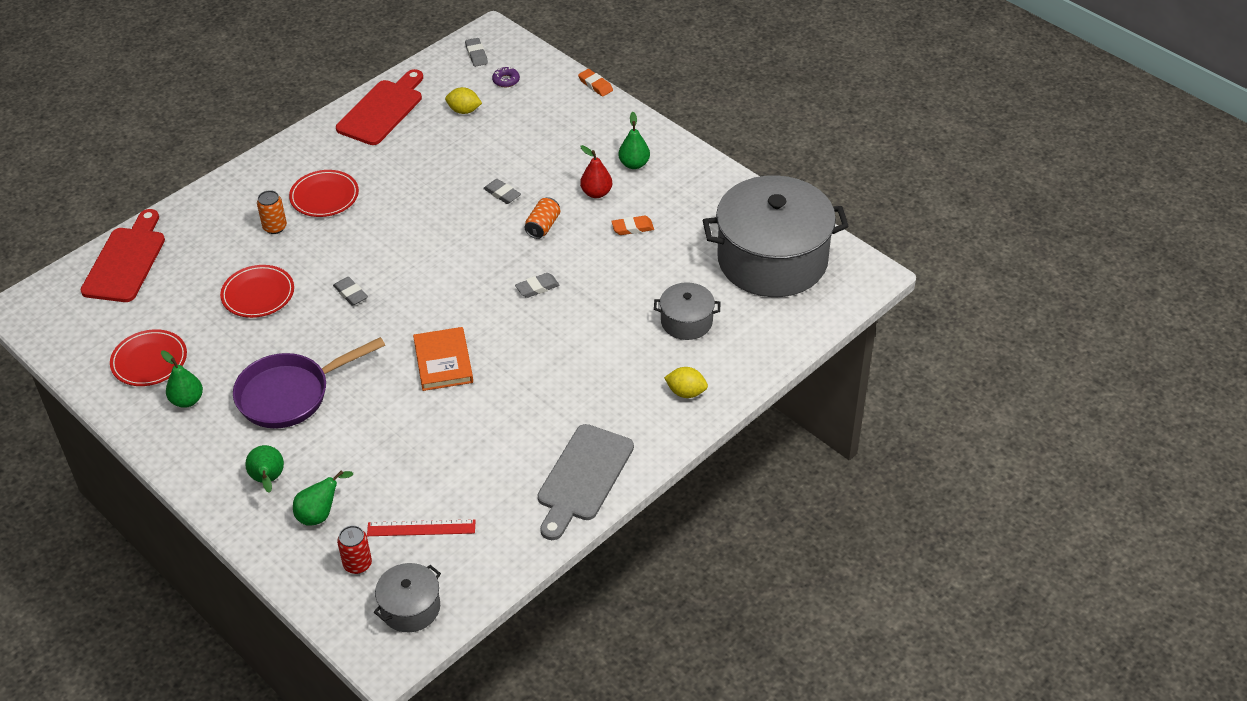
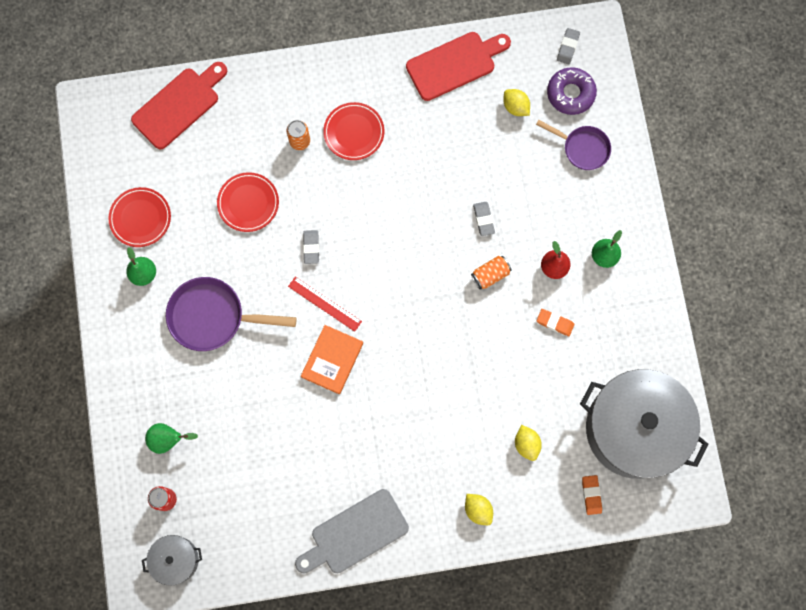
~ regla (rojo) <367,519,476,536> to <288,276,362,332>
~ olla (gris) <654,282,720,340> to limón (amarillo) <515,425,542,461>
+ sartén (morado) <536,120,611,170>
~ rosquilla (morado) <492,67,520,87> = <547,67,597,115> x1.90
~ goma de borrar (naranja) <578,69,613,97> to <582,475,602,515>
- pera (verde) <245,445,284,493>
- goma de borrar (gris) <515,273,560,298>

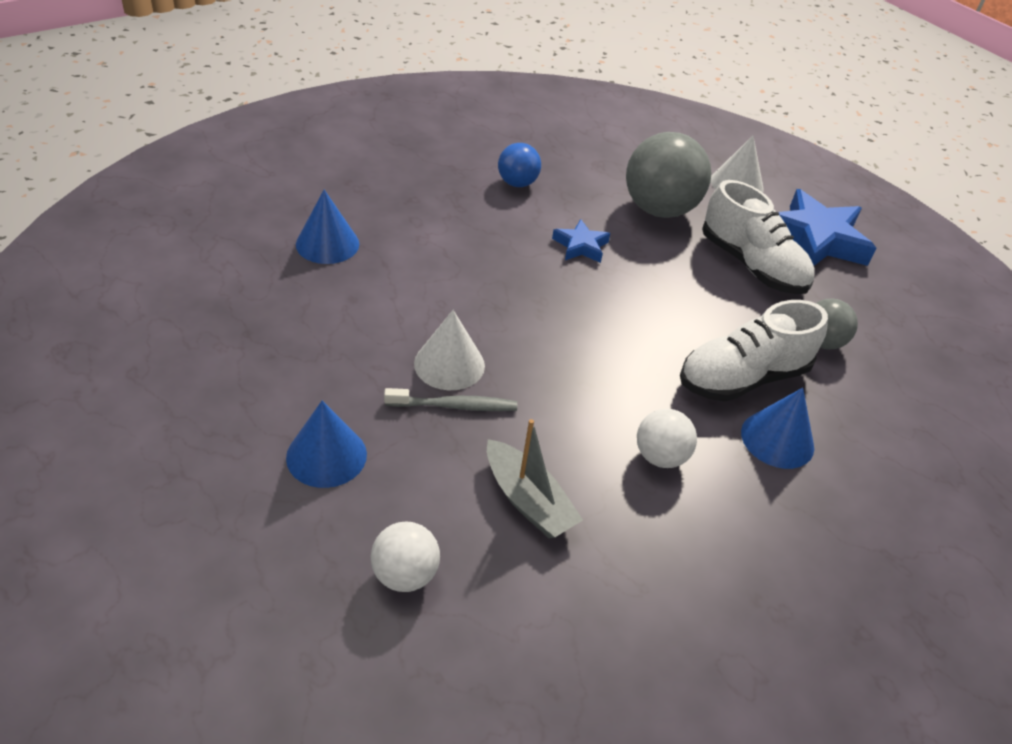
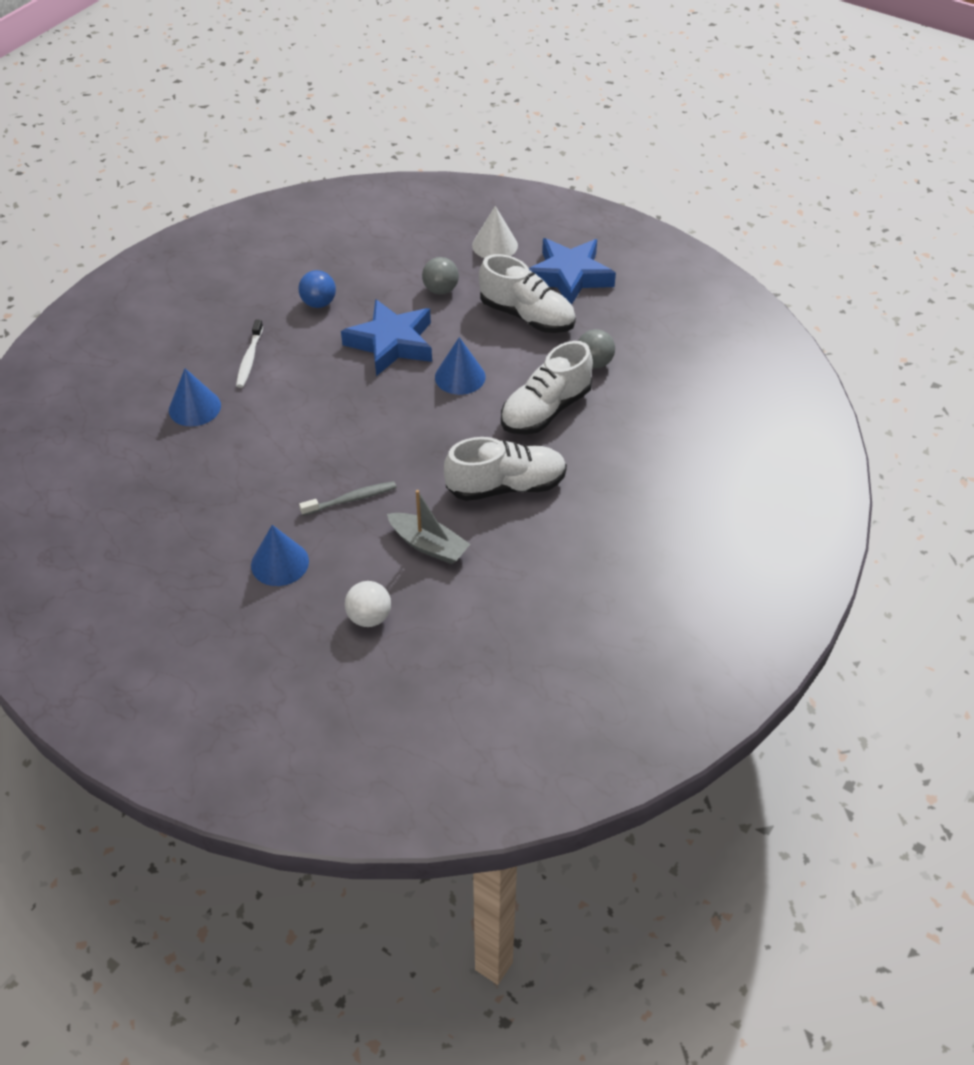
+ cepillo de dientes (blanco) <236,319,263,388>
~ estrella (azul) <552,219,611,263> = <341,299,432,376> x1.97
~ pelota (gris) <626,132,711,218> = <422,257,459,294> x0.53
~ cono (azul) <741,388,814,469> to <435,337,485,395>
~ pelota (blanco) <637,409,697,468> to zapato (blanco) <444,437,567,501>
- cono (blanco) <414,310,485,390>

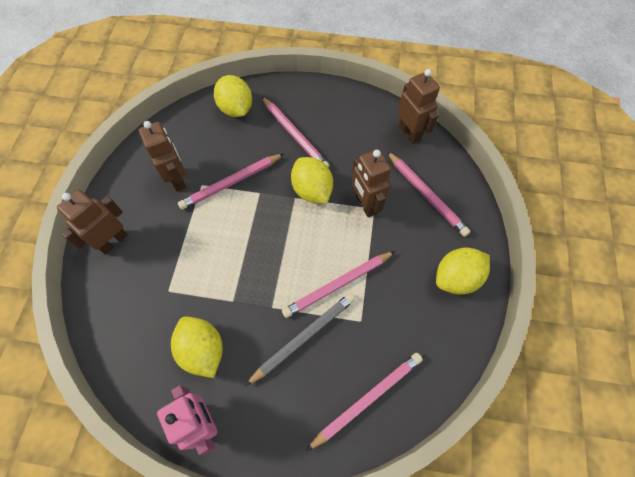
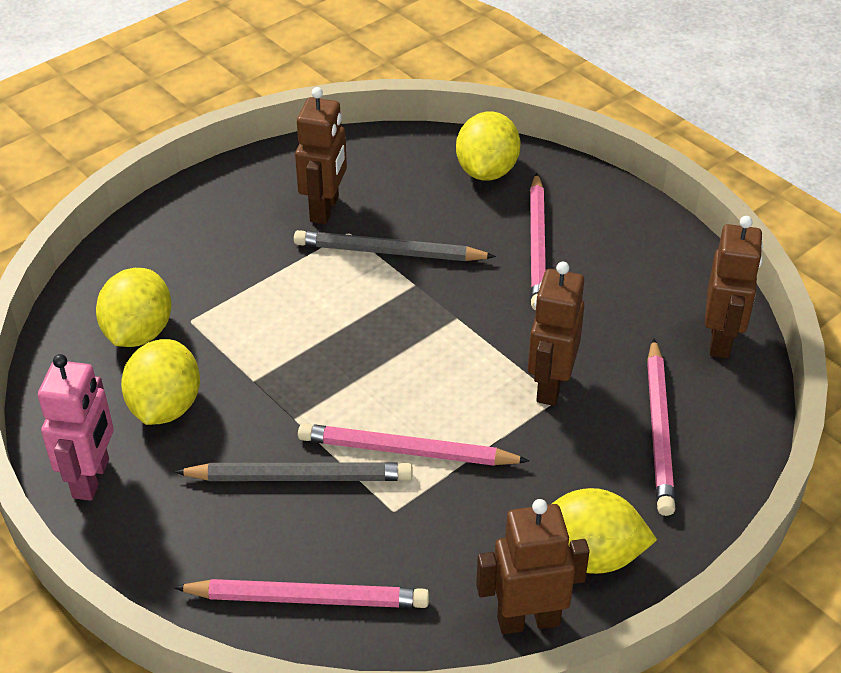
~ limón (amarillo) <291,157,333,204> to <96,268,171,347>
~ lápiz (rosa) <178,154,284,210> to lápiz (gris) <294,230,496,261>
~ robot (marrón) <57,190,128,255> to <476,499,590,634>

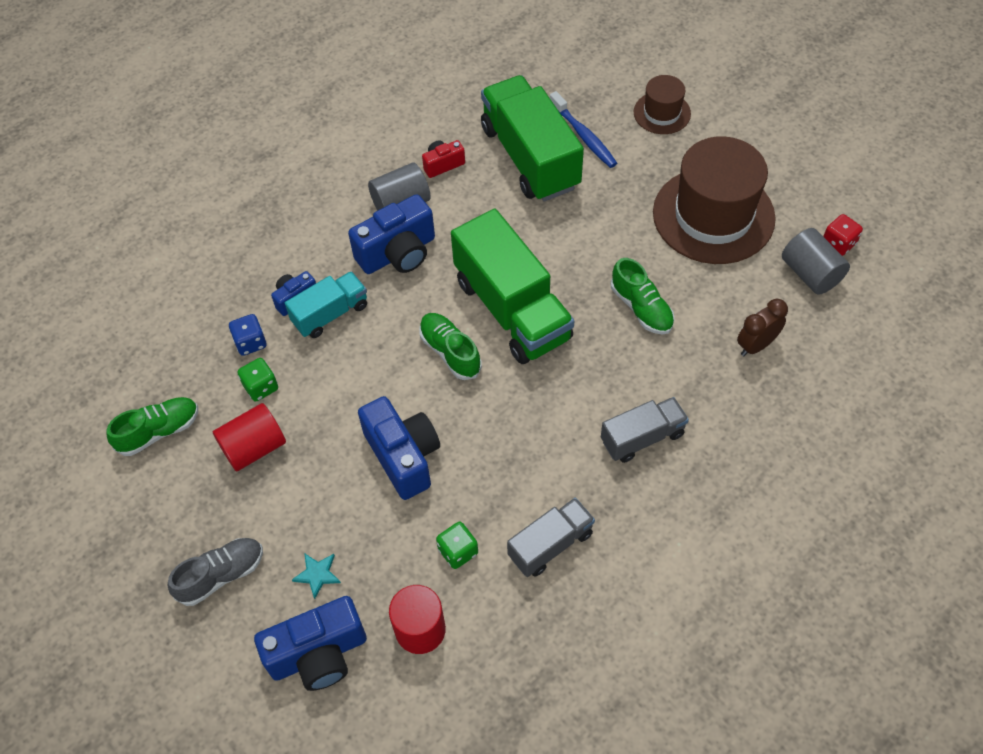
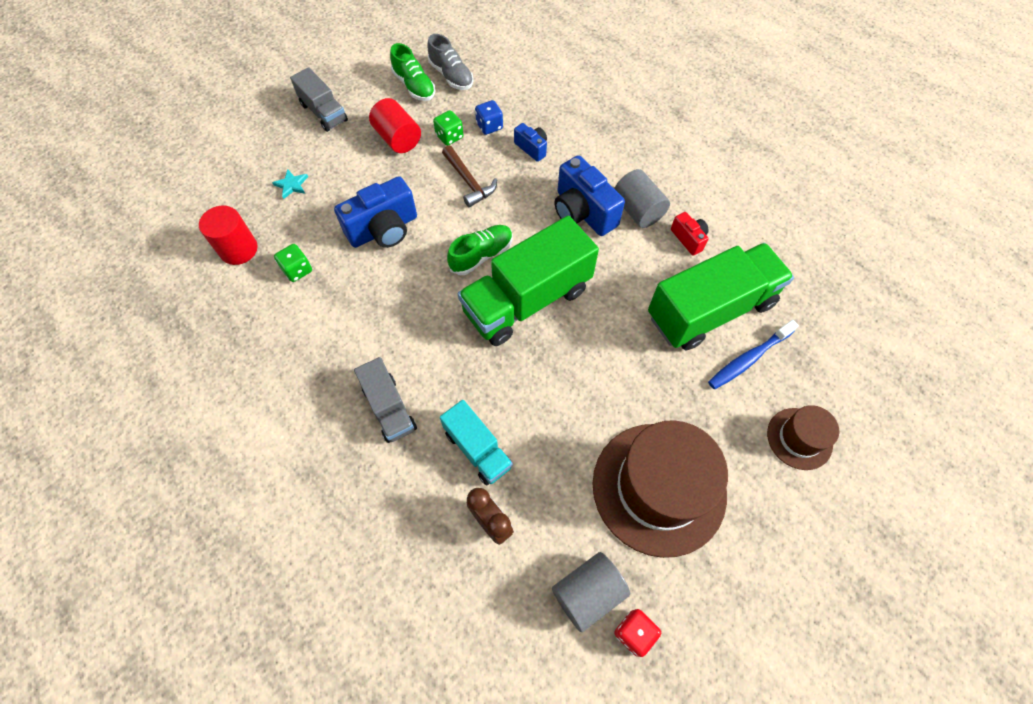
~ camión (gris) <507,498,595,577> to <290,67,348,132>
~ zapato (gris) <168,538,263,606> to <428,34,473,90>
~ camión (turquesa) <285,271,367,338> to <440,400,513,485>
+ martillo (marrón) <442,145,497,207>
- cámara (azul) <254,596,367,691>
- zapato (verde) <611,258,675,334>

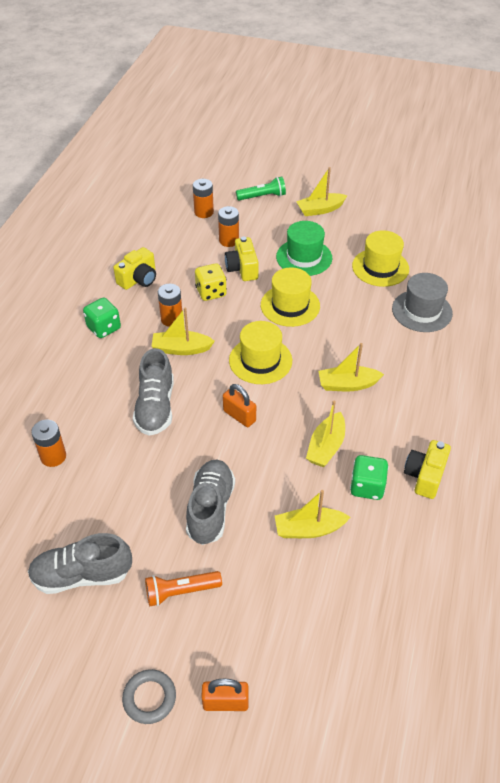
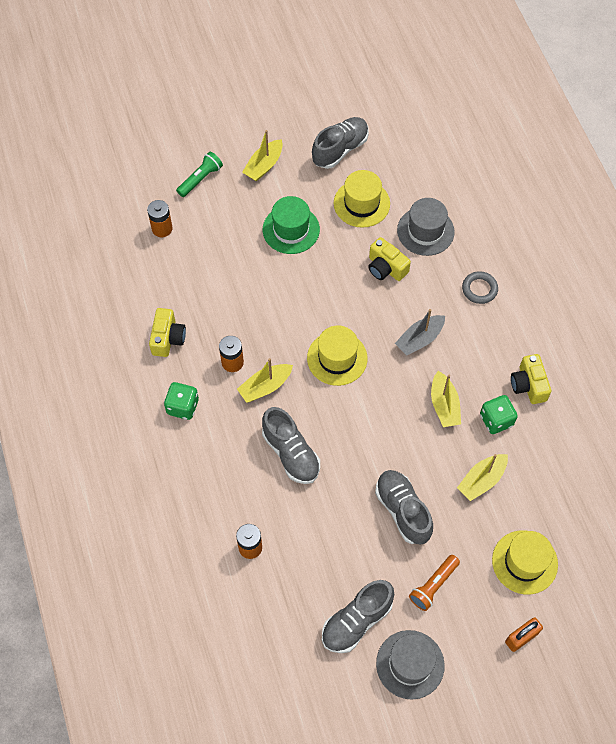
+ zapato (gris) <312,117,369,169>
~ cámara (amarillo) <225,237,259,281> to <368,237,411,281>
+ sombrero (gris) <376,630,445,700>
~ barco (amarillo) <318,343,384,391> to barco (gris) <395,309,445,356>
~ anillo (gris) <122,669,176,724> to <462,271,498,304>
~ sombrero (amarillo) <261,267,320,327> to <492,530,558,595>
- dado (amarillo) <195,263,227,301>
- pila (naranja) <218,206,239,247>
- candado (naranja) <223,384,256,427>

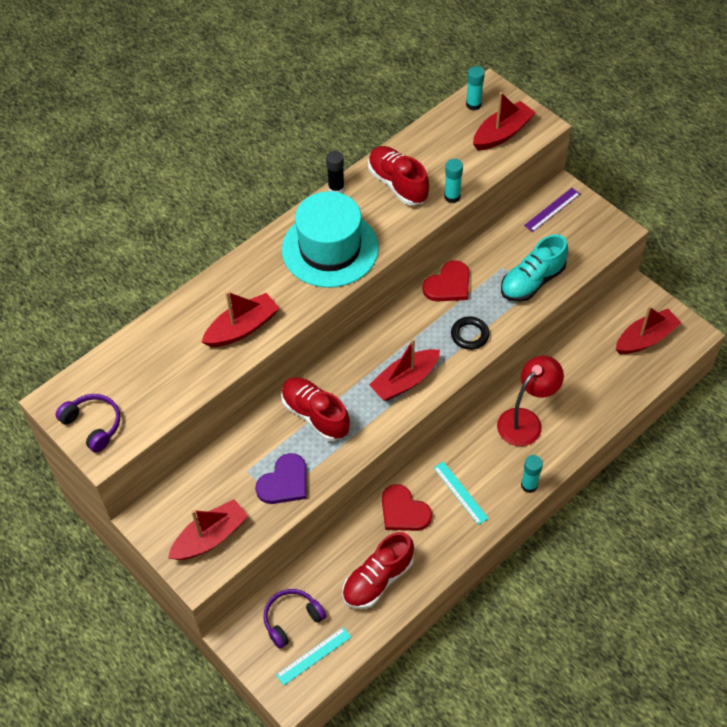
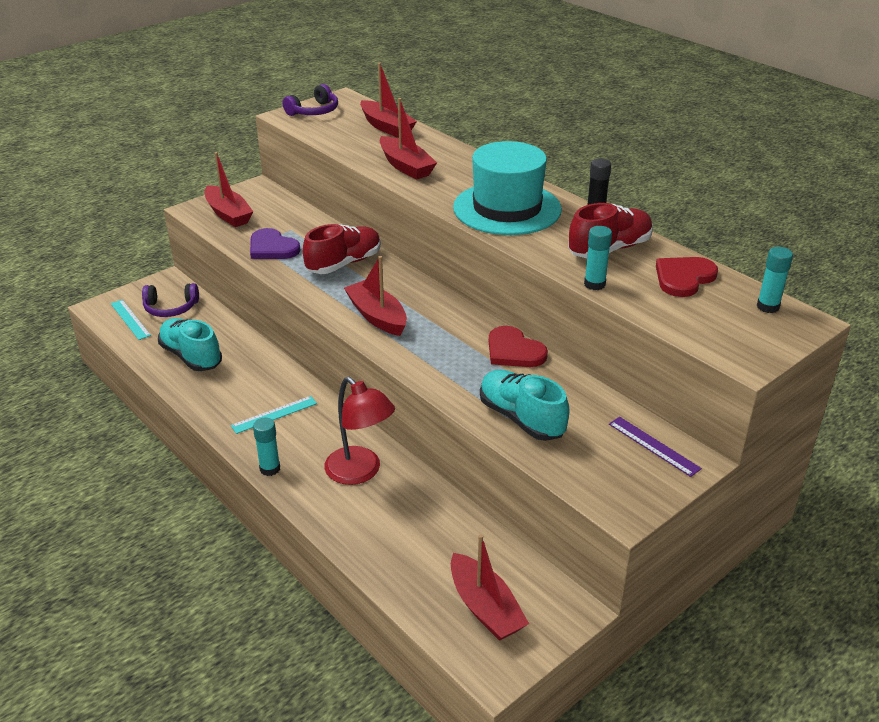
~ auriculares (morado) <263,589,326,649> = <142,283,199,317> 120 degrees clockwise
~ zapato (rojo) <342,532,414,609> to zapato (turquesa) <158,318,222,371>
~ barco (rojo) <473,92,536,151> to <360,63,417,138>
~ corazón (rojo) <382,484,432,531> to <656,257,718,297>
- anillo (negro) <451,316,489,350>

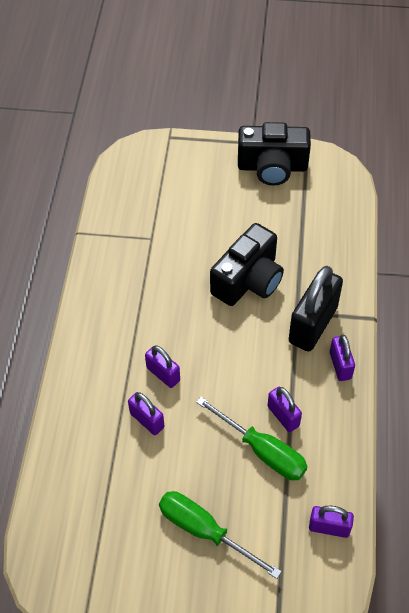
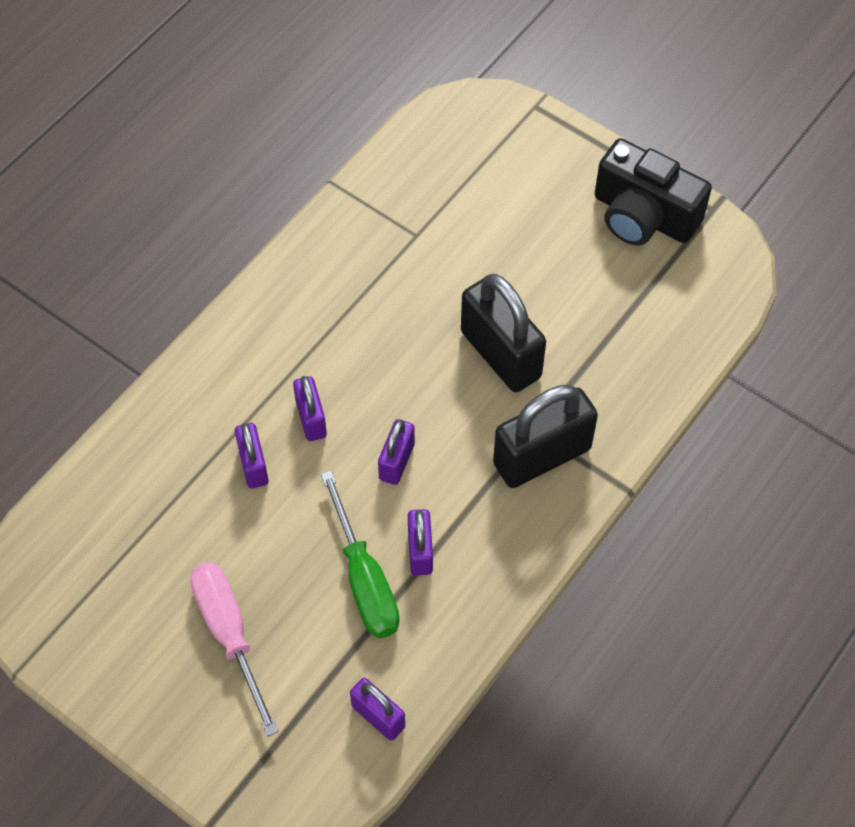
~ destornillador (verde) <159,491,282,579> to destornillador (rosa) <190,563,279,737>
~ candado (morado) <330,335,355,381> to <378,419,415,485>
~ cámara (negro) <210,223,284,306> to candado (negro) <461,274,546,392>

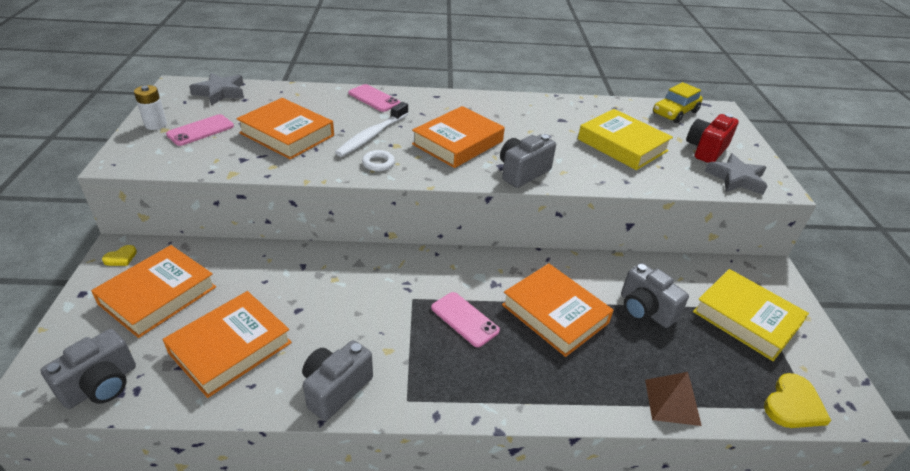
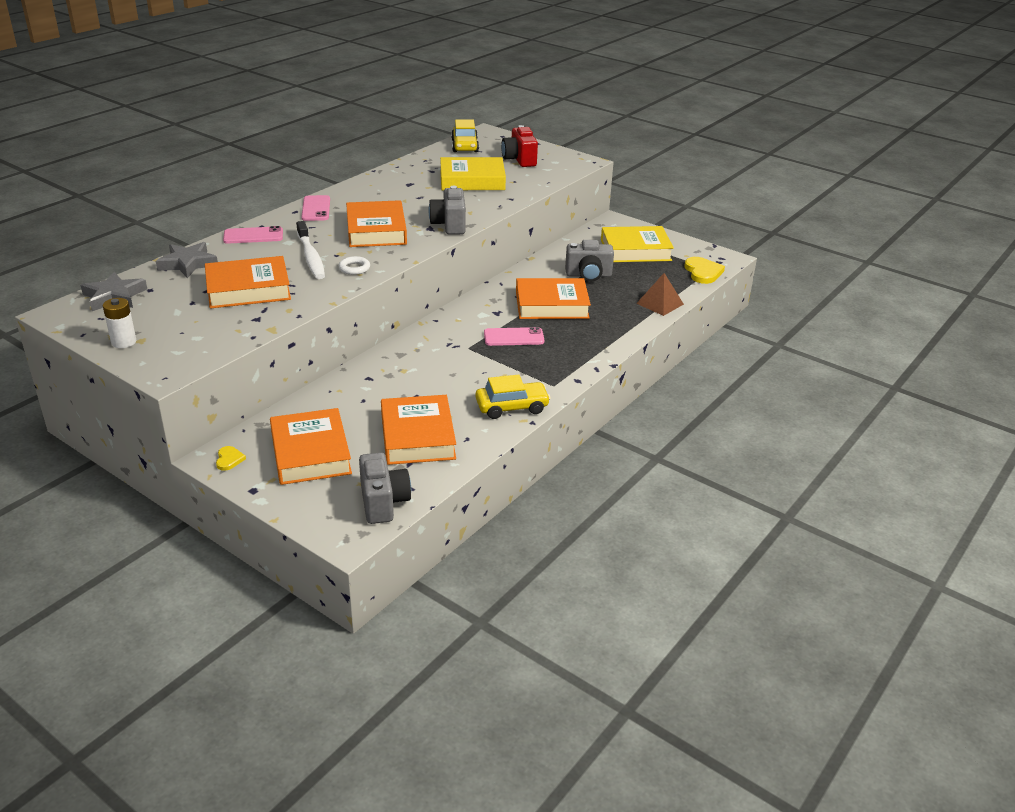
~ estrella (gris) <705,153,767,195> to <156,242,218,278>
~ móvil (rosa) <166,114,234,146> to <301,195,330,221>
~ cámara (gris) <302,340,373,421> to coche (amarillo) <476,374,551,419>

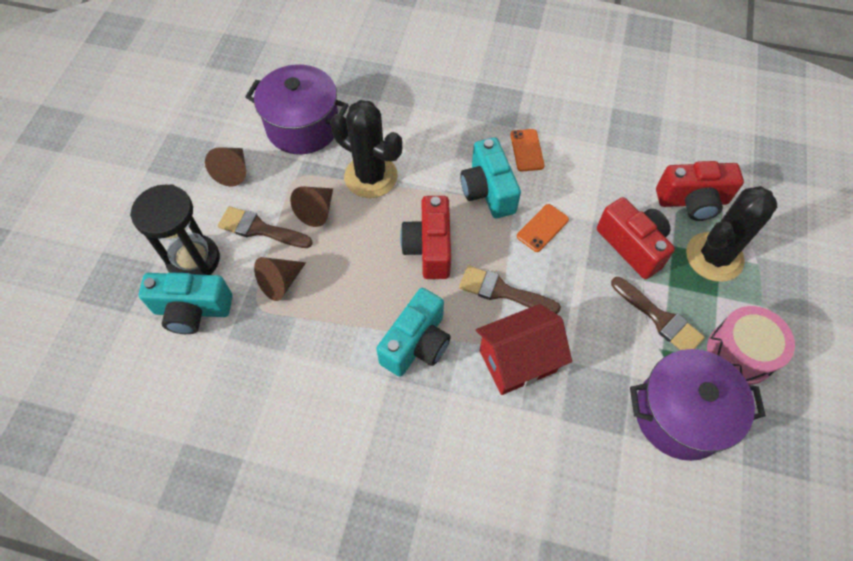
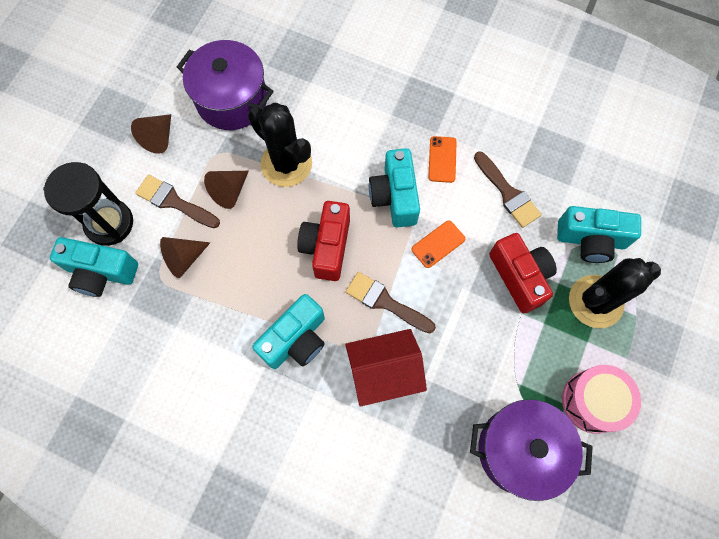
~ pincel (marrón) <611,277,705,350> to <474,151,542,228>
~ cámara (rojo) <656,161,744,221> to cámara (turquesa) <557,206,641,263>

